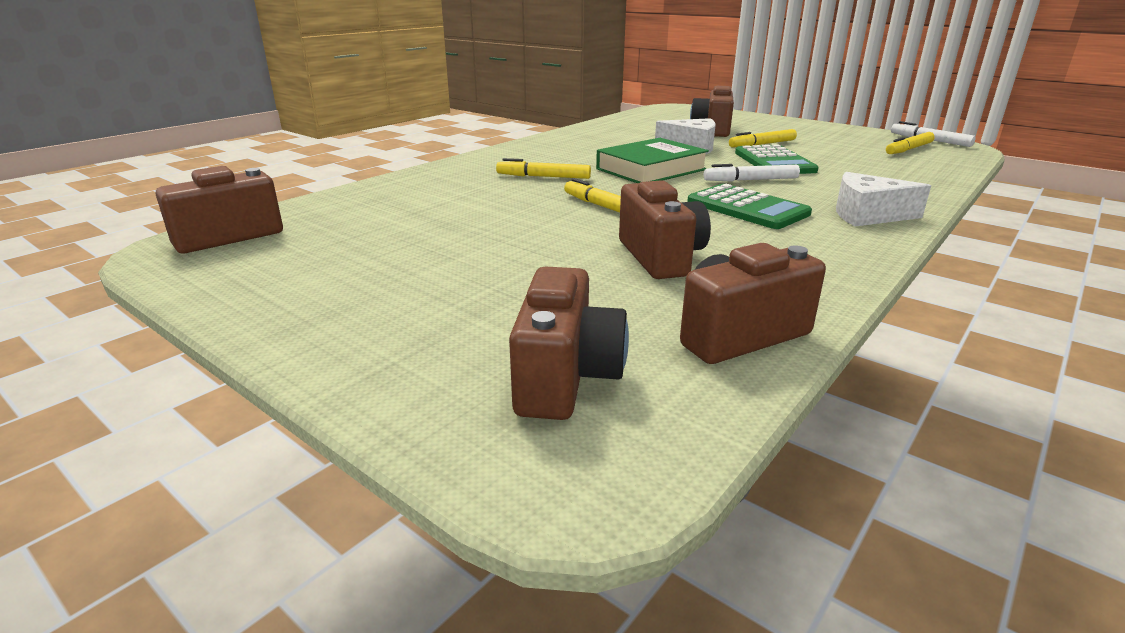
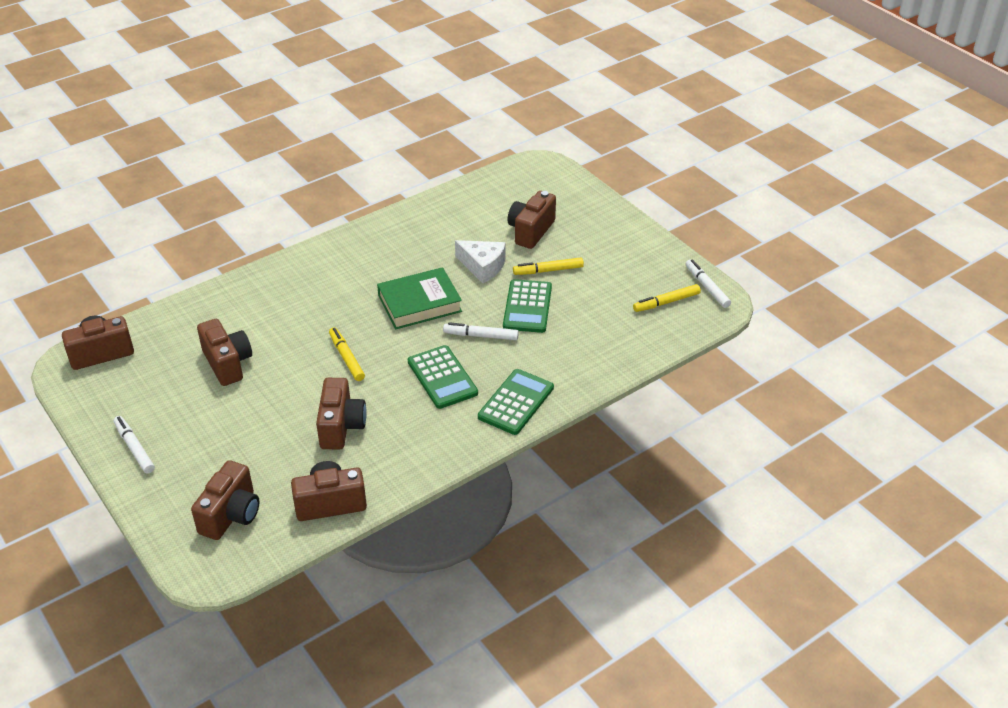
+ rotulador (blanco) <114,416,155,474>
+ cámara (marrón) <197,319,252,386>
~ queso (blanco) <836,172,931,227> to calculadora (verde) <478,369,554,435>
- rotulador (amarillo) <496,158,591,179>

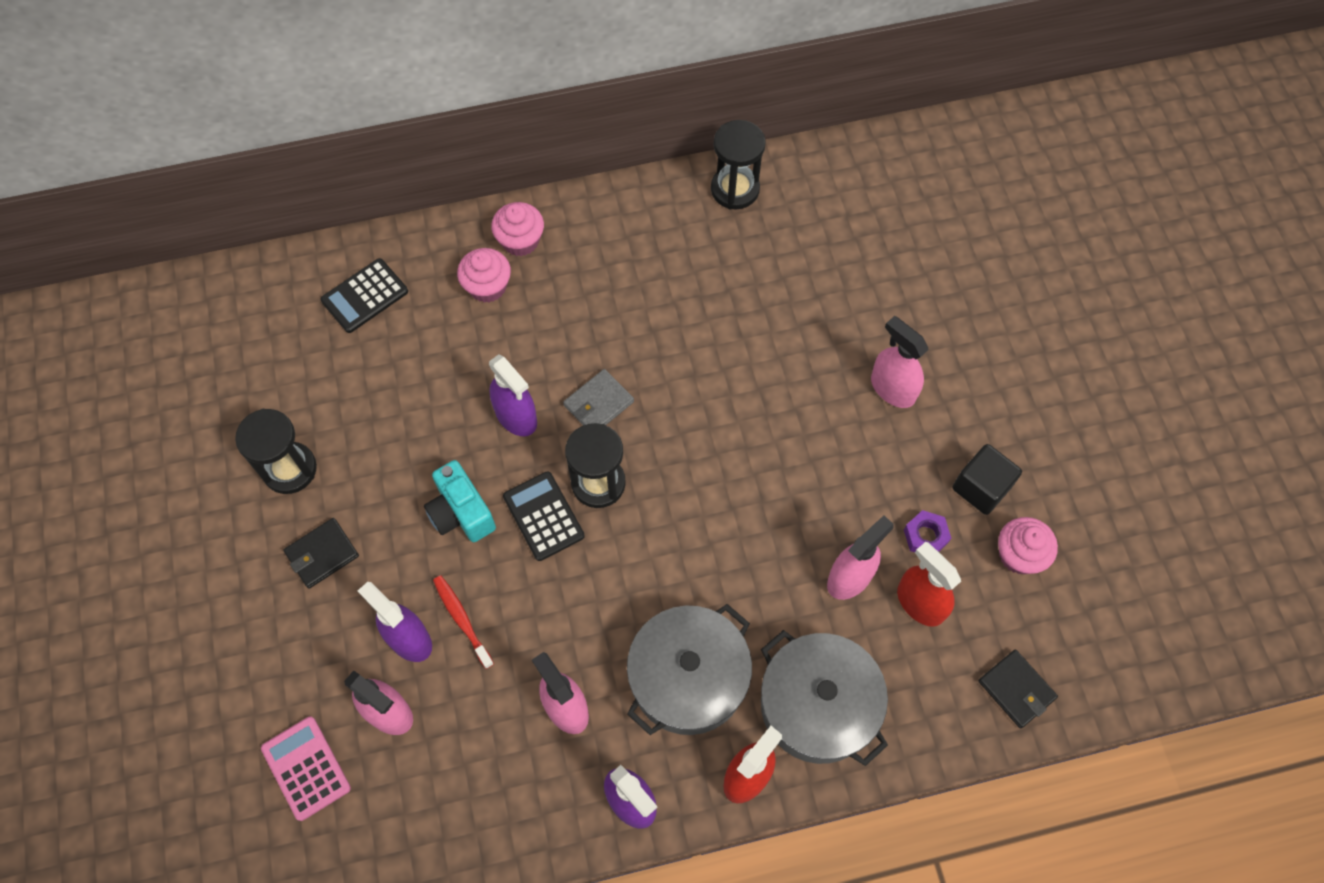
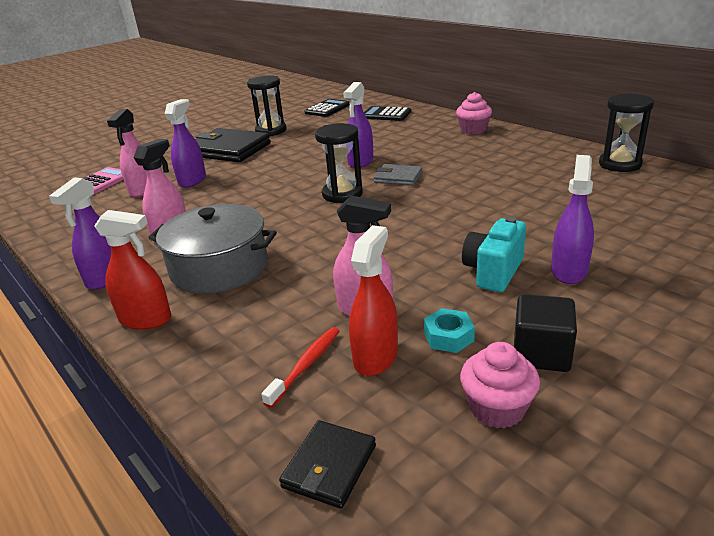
~ cartera (negro) <284,518,359,589> = <195,128,271,162> x1.90
~ cepillo de dientes (rojo) <433,575,494,669> to <261,327,340,408>
~ calculadora (negro) <503,471,585,561> to <304,99,350,117>
~ tuerca (morado) <904,510,951,552> to tuerca (turquesa) <424,308,475,353>
~ cámara (turquesa) <424,460,496,542> to <462,217,526,292>
~ pulverizador (rosa) <871,316,929,408> to pulverizador (morado) <551,155,594,284>
- magdalena (rosa) <457,248,511,303>
- olla (gris) <761,630,888,766>

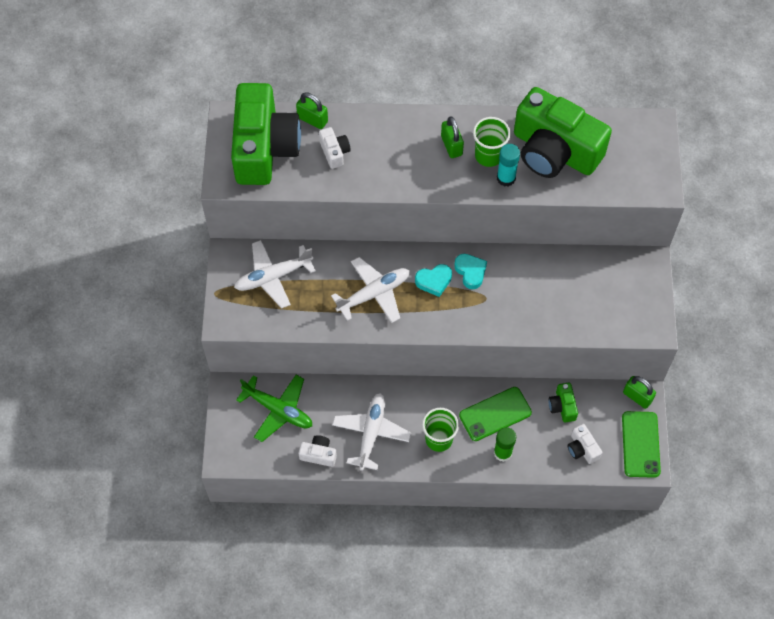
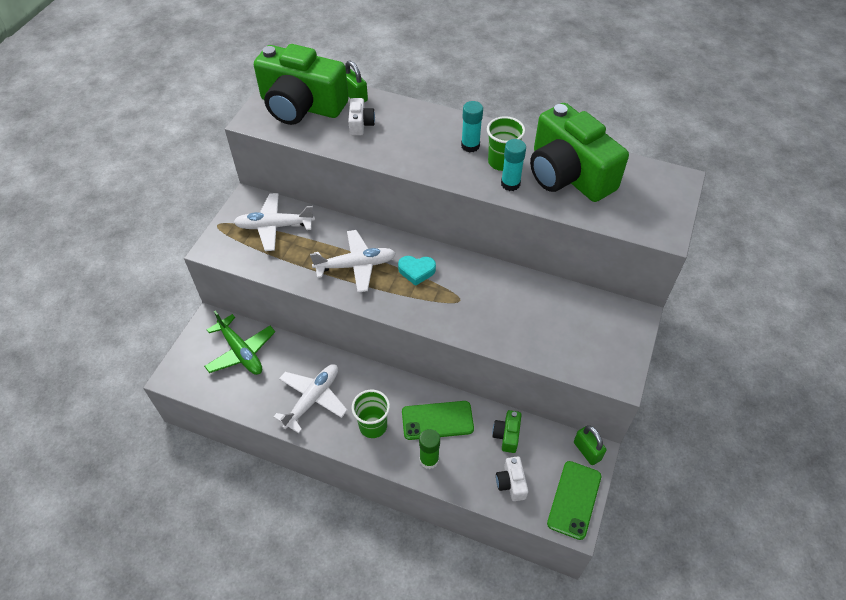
~ cámara (verde) <231,83,301,185> = <254,44,349,125> 90 degrees clockwise
~ candado (verde) <441,116,464,158> to barra de pegamento (turquesa) <461,101,483,152>
- cámara (blanco) <298,435,337,467>
- corazón (turquesa) <454,254,487,289>

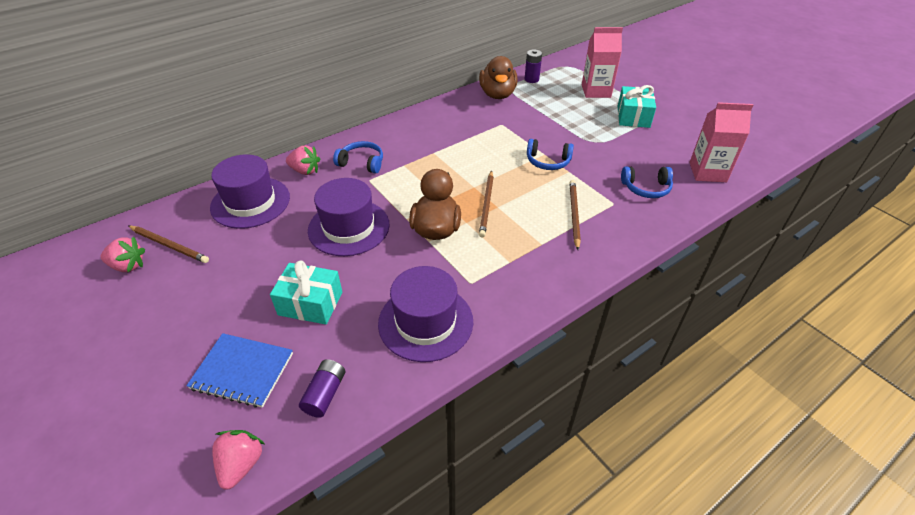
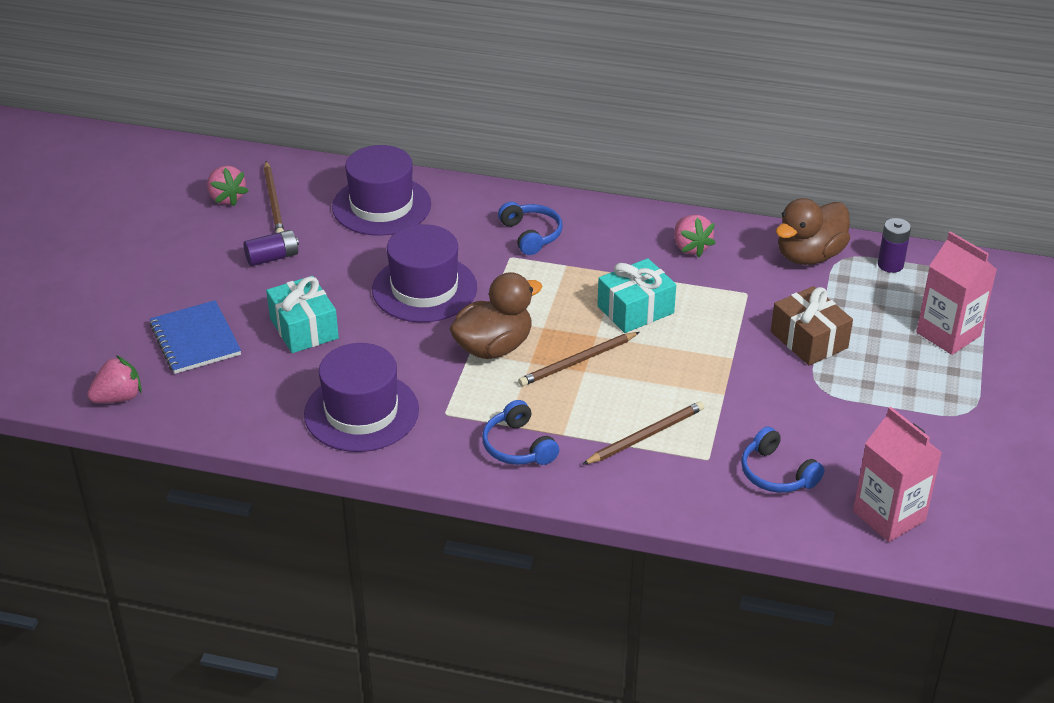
~ pila (morado) <299,359,345,418> to <243,230,299,266>
~ auriculares (azul) <527,139,574,170> to <482,400,559,465>
~ regalo (turquesa) <618,85,656,128> to <597,258,676,333>
~ fresa (rosa) <286,145,320,175> to <674,215,715,257>
+ regalo (marrón) <771,286,853,366>

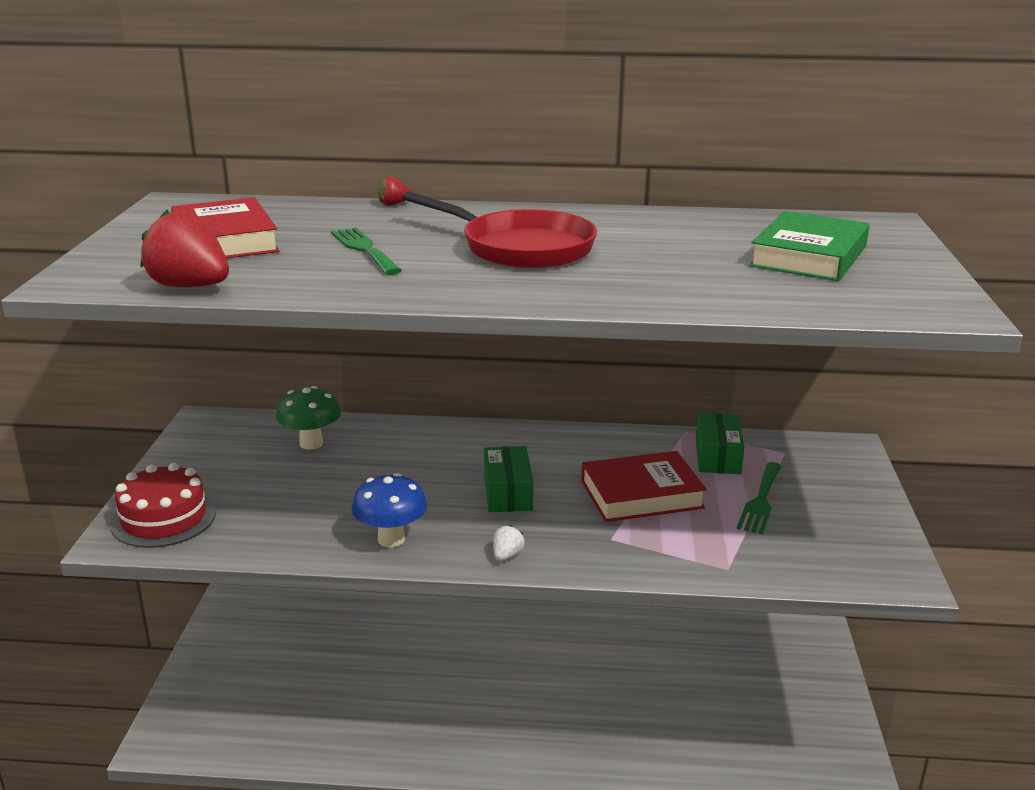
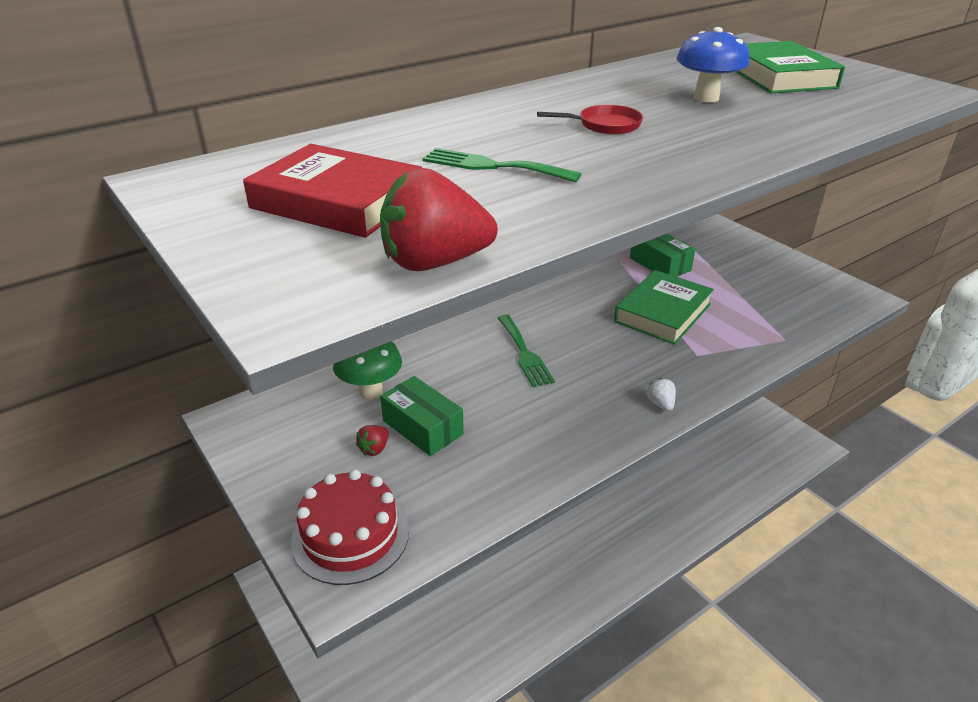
~ fresa (rojo) <378,176,411,206> to <356,425,389,456>
~ caja (verde) <484,446,533,512> to <380,376,464,456>
~ tenedor (verde) <737,462,781,534> to <498,315,555,387>
~ sartén (rojo) <402,191,597,269> = <537,105,643,135> x0.48
~ libro (rojo) <581,451,707,522> to libro (verde) <614,270,714,345>
~ seta (azul) <351,473,427,547> to <677,27,750,102>

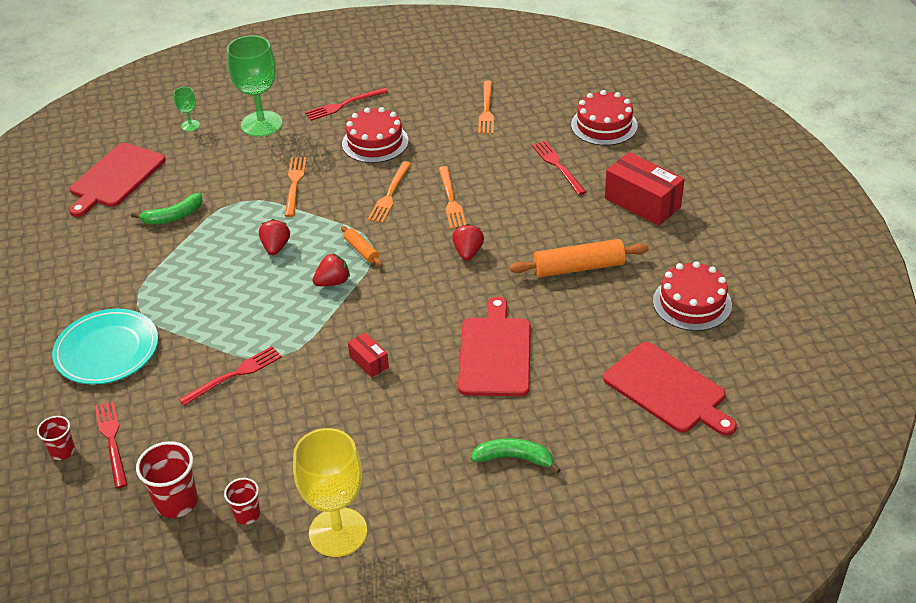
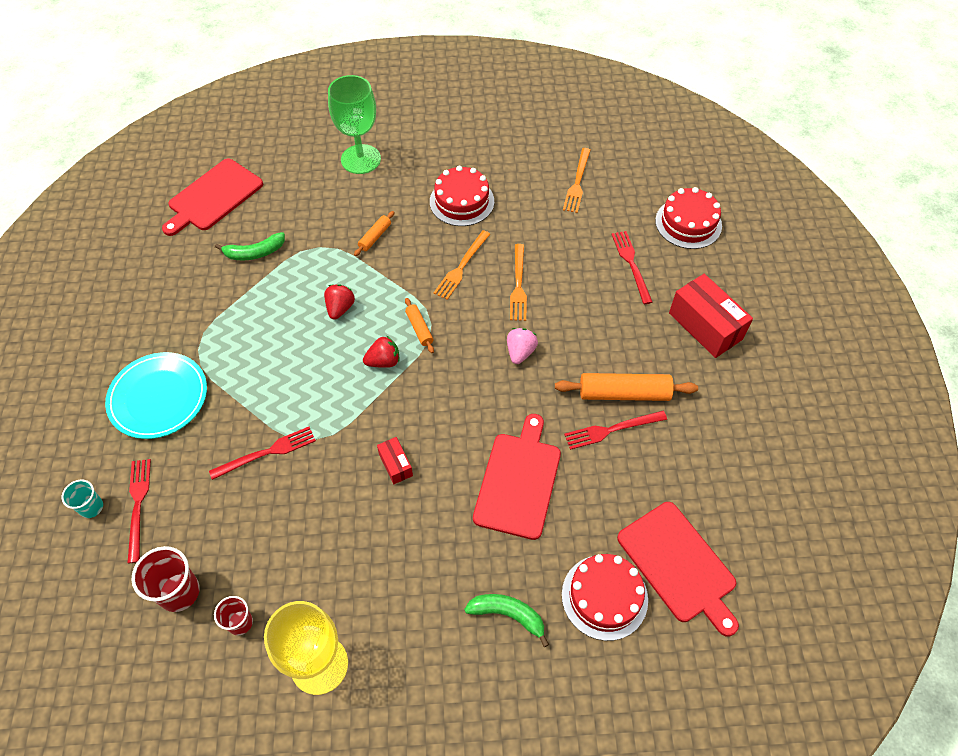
~ vaso (rojo) <37,416,75,460> to vaso (turquesa) <62,480,103,518>
~ tenedor (naranja) <284,157,307,217> to rodillo (naranja) <354,211,395,256>
~ fresa (rojo) <452,224,484,261> to fresa (rosa) <507,328,538,364>
~ tarta (rojo) <653,261,732,331> to <562,554,648,641>
~ tenedor (rojo) <305,88,388,121> to <564,411,667,450>
- copa (verde) <174,87,200,131>

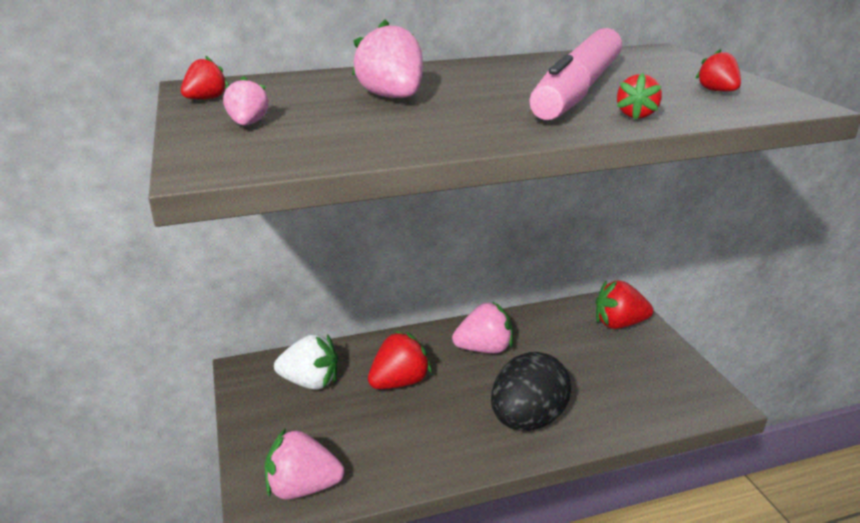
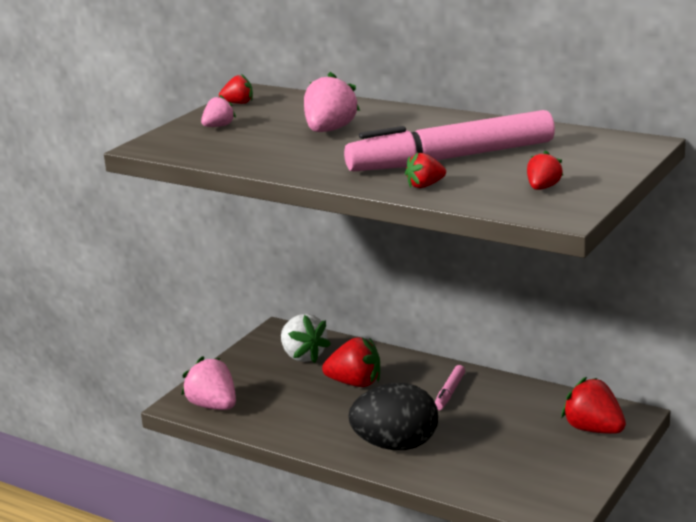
~ fresa (rosa) <452,302,513,353> to rotulador (rosa) <435,365,465,410>

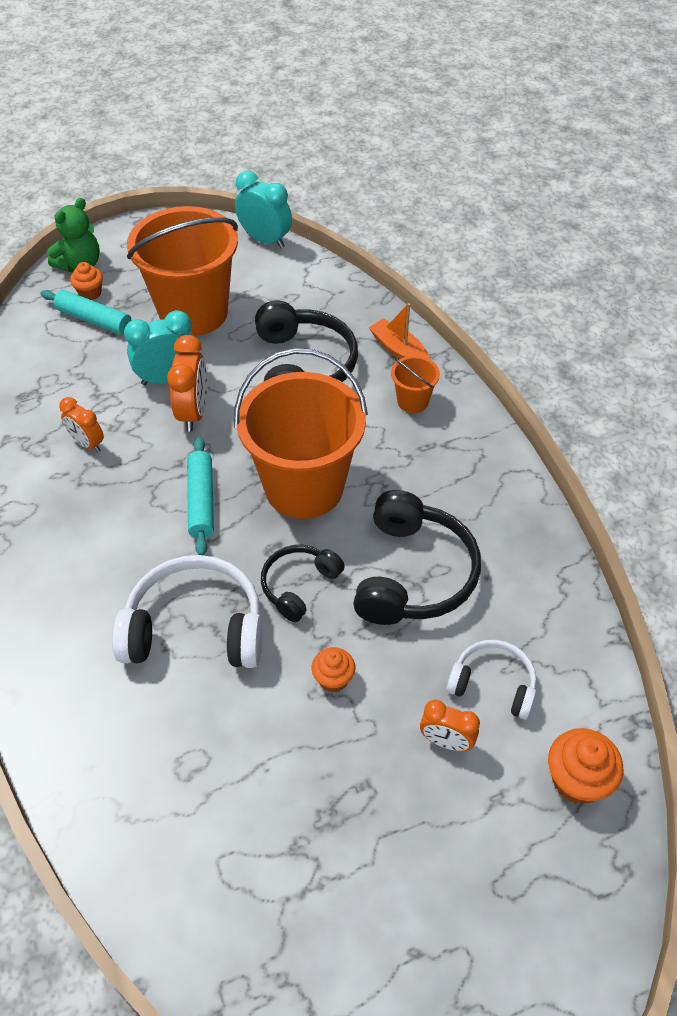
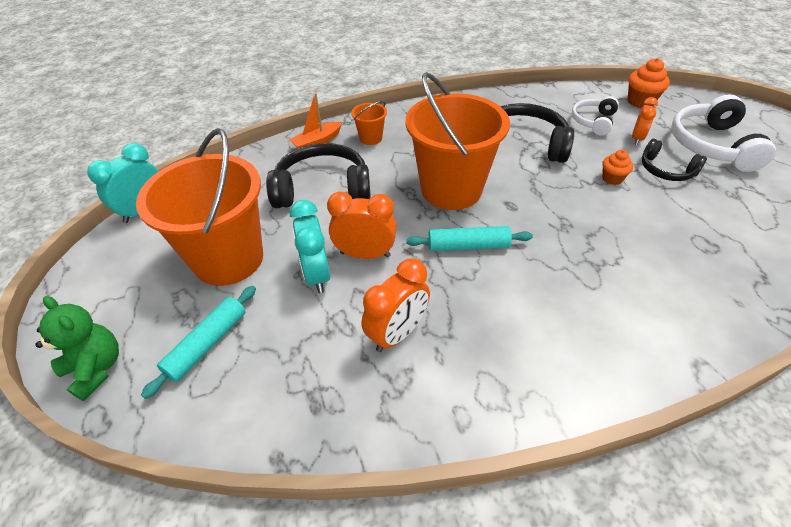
~ despertador (naranja) <59,397,104,452> = <362,258,430,352> x1.54
~ auriculares (negro) <261,545,345,622> to <642,139,707,181>
~ auriculares (blanco) <112,555,263,668> to <671,94,776,172>
- magdalena (naranja) <70,262,103,300>

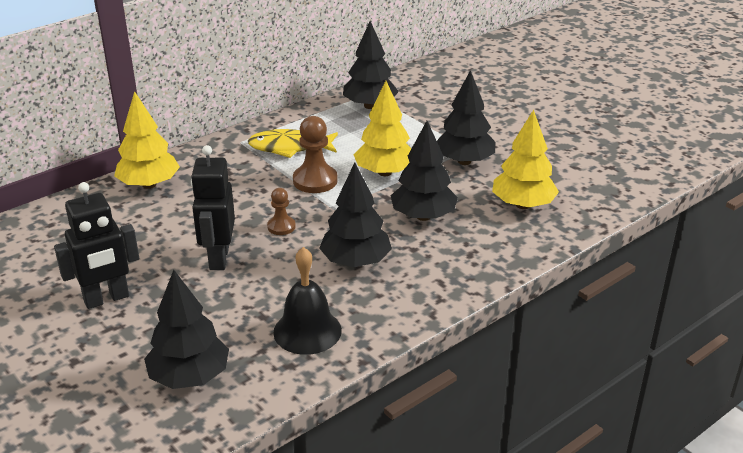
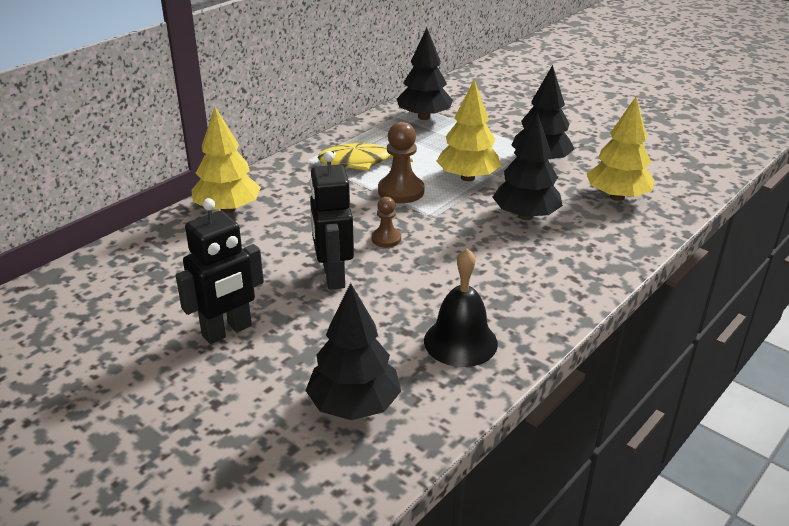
- árbol (negro) <319,162,392,267>

